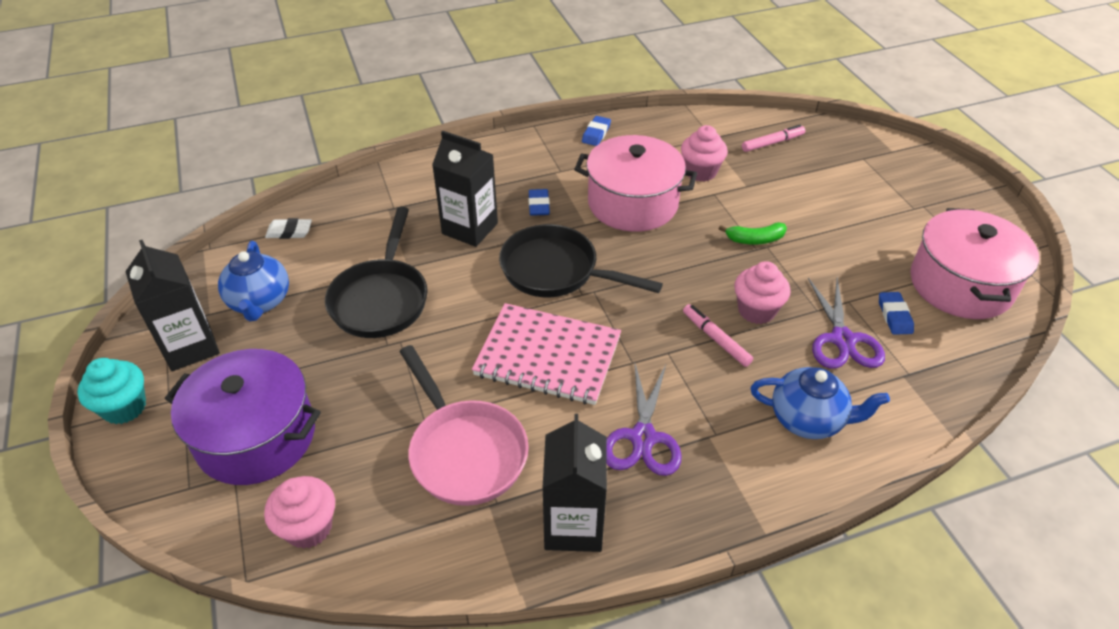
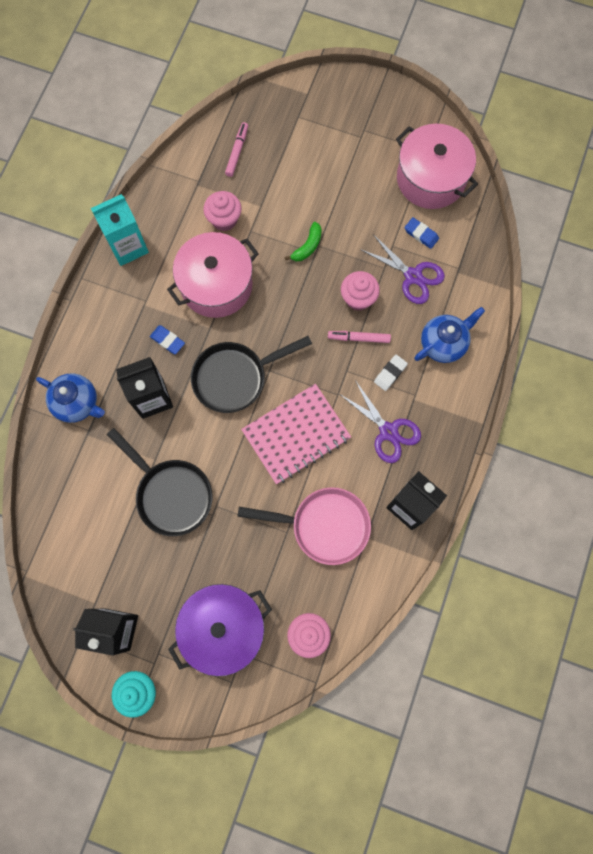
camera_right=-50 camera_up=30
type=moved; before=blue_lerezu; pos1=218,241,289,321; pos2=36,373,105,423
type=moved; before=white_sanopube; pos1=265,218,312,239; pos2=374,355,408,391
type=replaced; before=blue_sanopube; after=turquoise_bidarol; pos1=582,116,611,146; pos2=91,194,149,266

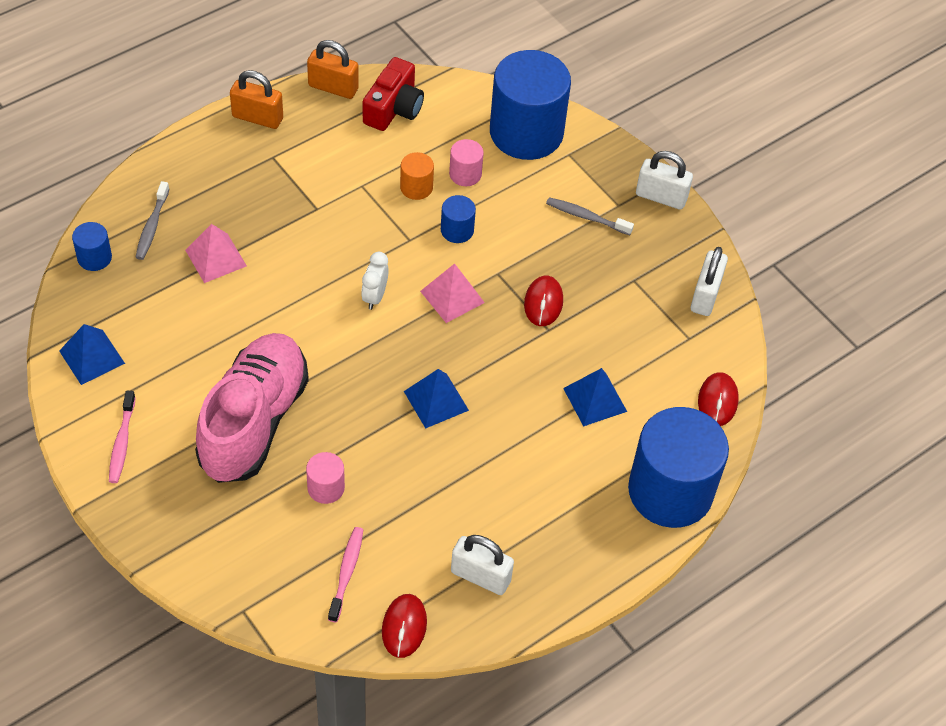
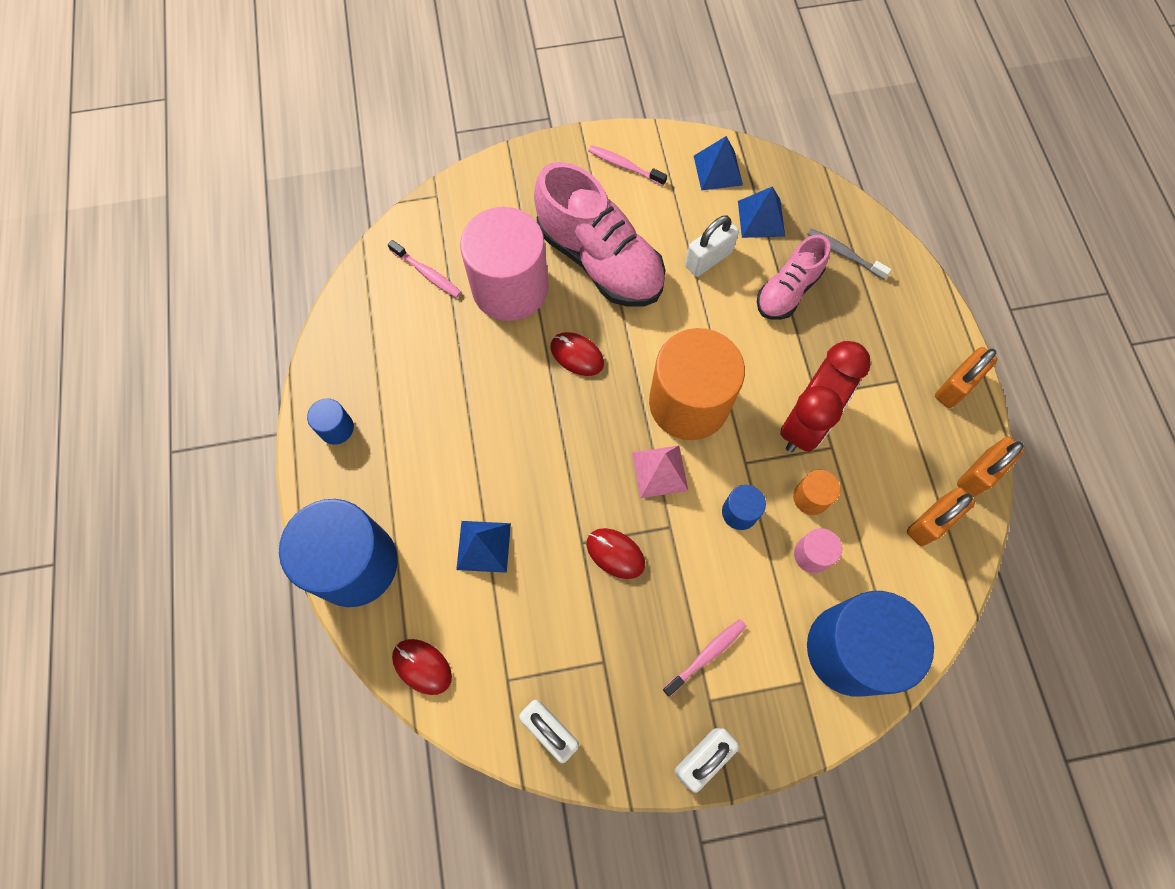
camera_right=120 camera_up=15
type=added; after=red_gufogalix; pos2=780,341,870,453
type=moved; before=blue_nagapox; pos1=72,222,112,271; pos2=307,399,354,445
type=moved; before=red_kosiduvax; pos1=382,594,427,658; pos2=550,332,604,376
type=moved; before=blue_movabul; pos1=404,369,469,429; pos2=738,186,785,238
type=moved; before=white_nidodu; pos1=451,535,514,595; pos2=685,215,739,277
type=replaced; before=pink_movabul; after=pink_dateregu; pos1=185,224,247,283; pos2=757,235,830,320
type=replaced; before=white_gufogalix; after=orange_nagapox; pos1=361,252,389,310; pos2=649,328,745,440
type=replaced; before=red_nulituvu; after=orange_nidodu; pos1=363,57,424,131; pos2=907,487,975,546
type=recoloured; before=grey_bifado; after=pink_bifado; pos1=546,197,634,235; pos2=663,619,746,697
type=resized; before=pink_nagapox; pos1=306,452,345,504; pos2=460,207,548,321; scale=2.33

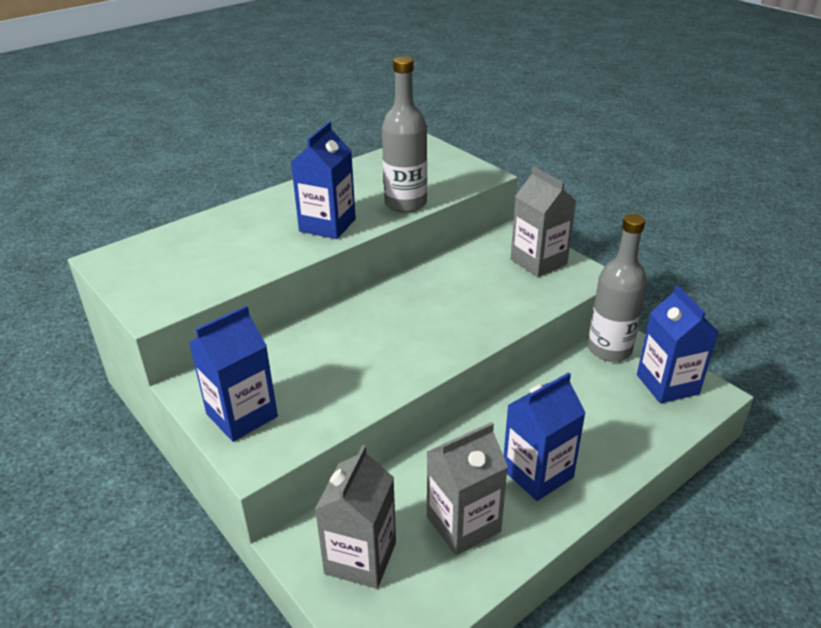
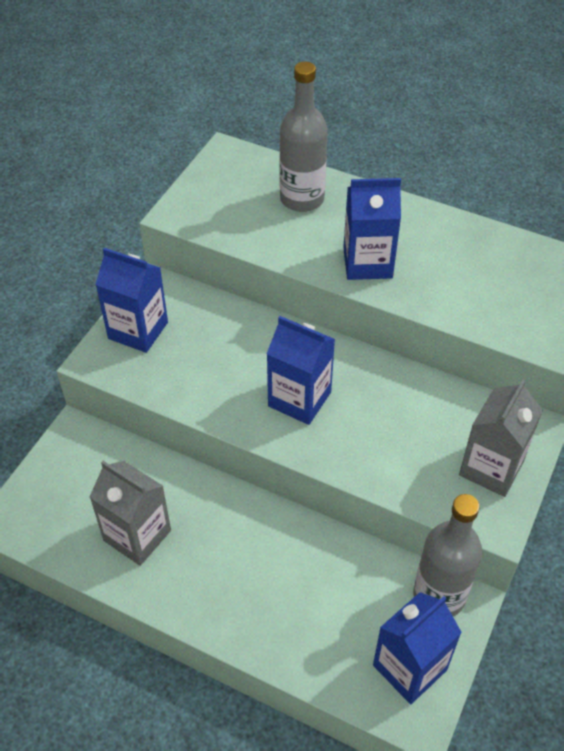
camera_right=65 camera_up=15
type=removed; before=grey_bidarol; pos1=315,445,396,589
type=moved; before=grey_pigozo; pos1=382,56,427,213; pos2=279,62,328,212
type=moved; before=blue_bidarol; pos1=504,372,586,501; pos2=267,316,335,425

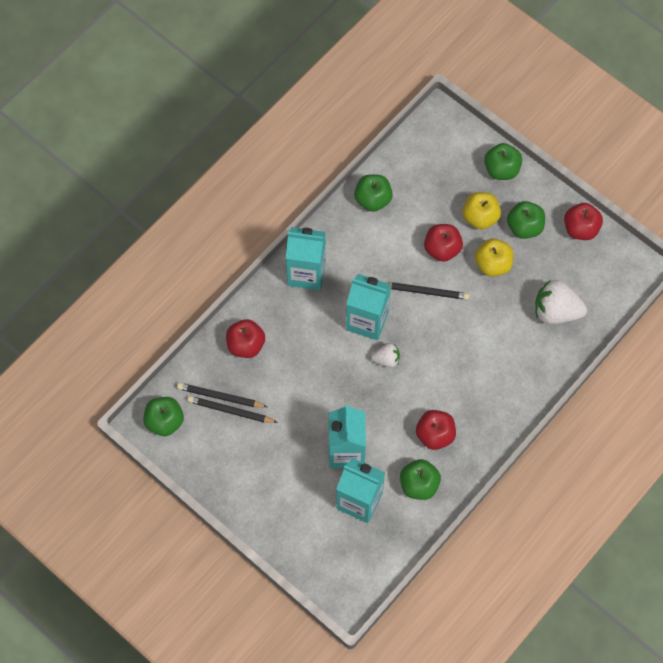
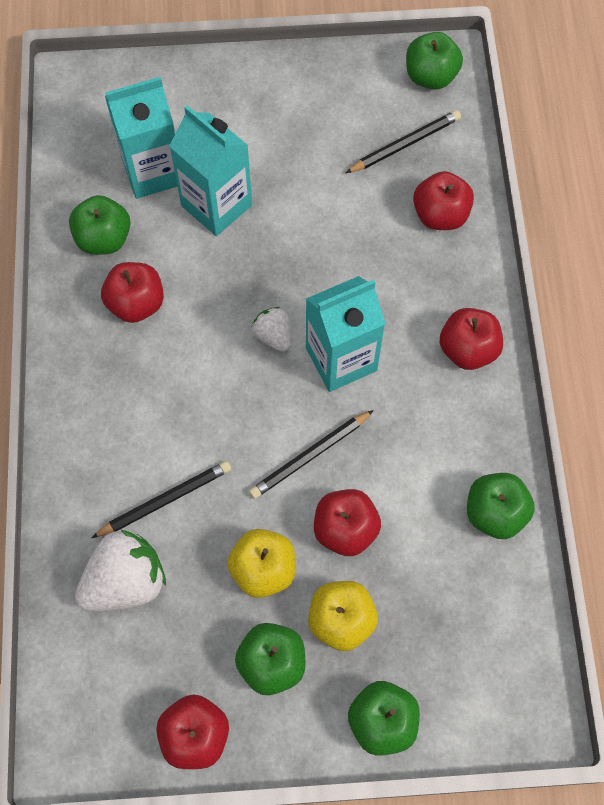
camera_right=135 camera_up=0
type=moved; before=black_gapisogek; pos1=187,396,278,423; pos2=91,461,231,538
type=replaced; before=turquoise_bidarol; after=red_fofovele; pos1=286,227,326,290; pos2=440,308,503,370
type=turned; before=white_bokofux; pos1=371,343,400,368; pos2=252,307,291,352; turn=105

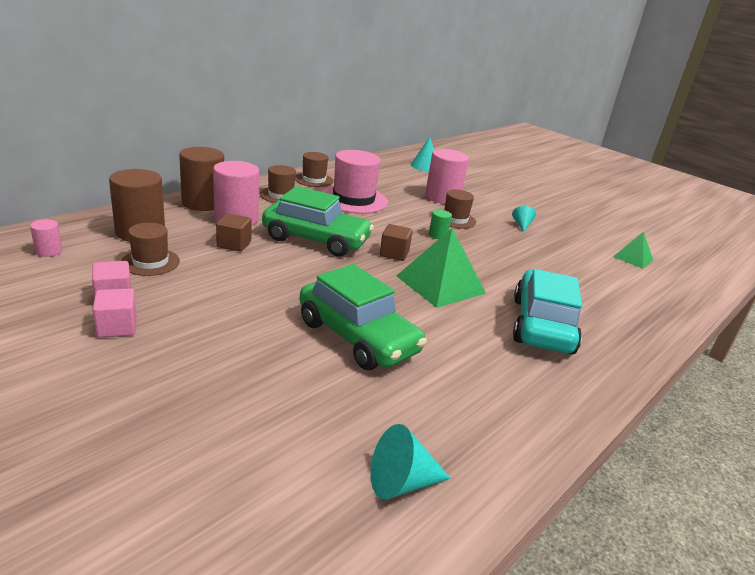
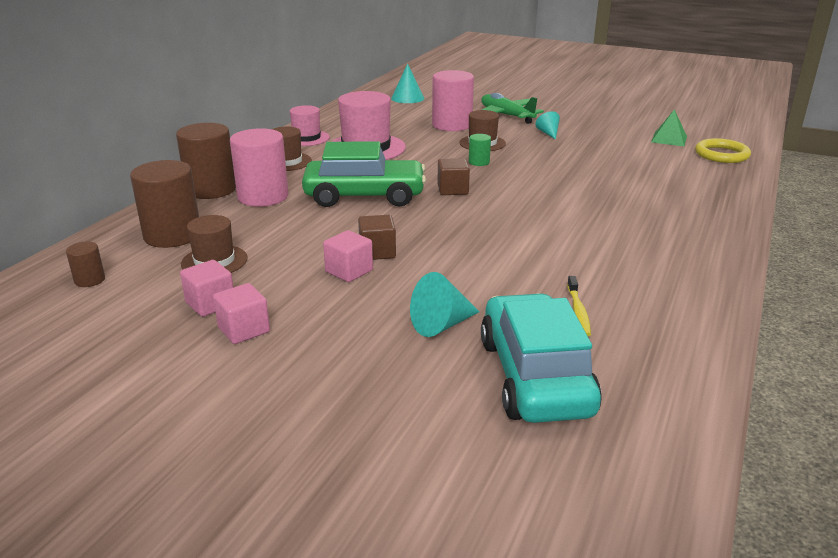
camera_right=-15 camera_up=0
type=removed; before=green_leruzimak; pos1=300,264,427,370
type=removed; before=green_movabul; pos1=397,228,486,308
type=added; after=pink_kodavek; pos2=323,230,373,282
type=added; after=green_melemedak; pos2=481,93,544,124
type=added; after=yellow_bifado; pos2=567,276,591,336
type=added; after=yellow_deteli; pos2=695,138,751,163
type=moved; before=brown_kodavek; pos1=216,213,252,252; pos2=358,215,396,260
type=moved; before=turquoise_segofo; pos1=370,424,451,499; pos2=410,272,479,337
type=moved; before=turquoise_leruzimak; pos1=513,269,582,354; pos2=481,293,602,423
type=recoloured; before=pink_nagapox; after=brown_nagapox; pos1=30,219,62,257; pos2=66,242,105,287
type=recoloured; before=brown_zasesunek; after=pink_zasesunek; pos1=295,152,333,187; pos2=290,105,330,146

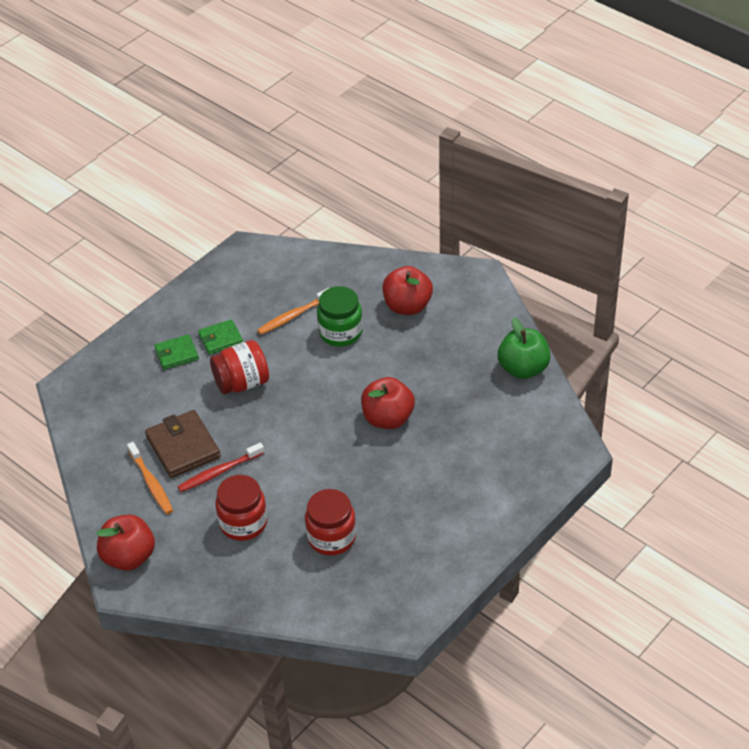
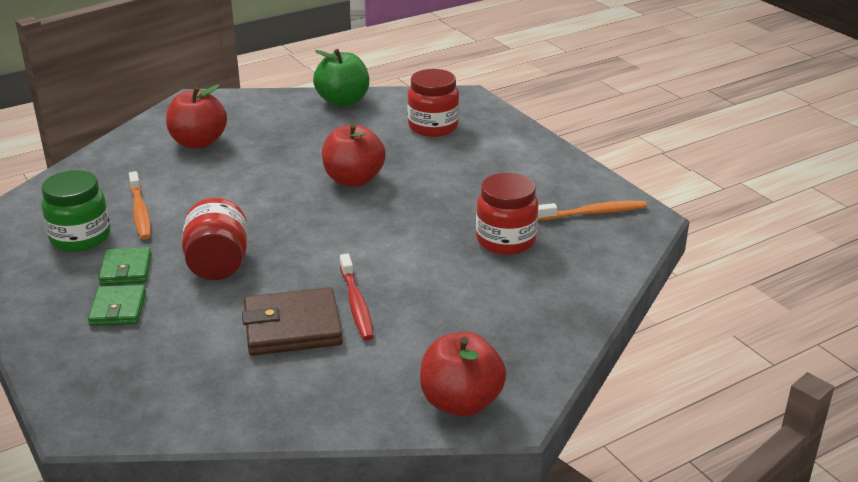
camera_right=-75 camera_up=-15
type=moved; before=orange_bifado; pos1=127,442,173,514; pos2=538,201,647,221
type=moved; before=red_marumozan; pos1=216,475,267,541; pos2=408,69,459,137
type=moved; before=green_marumozan; pos1=317,286,363,347; pos2=41,170,110,252

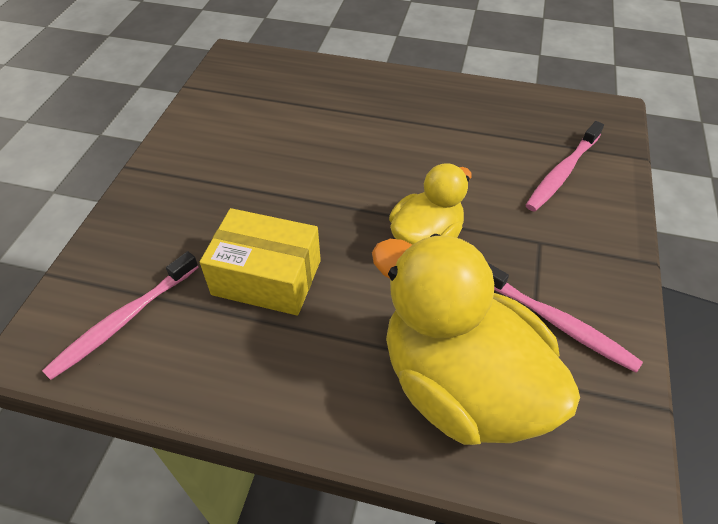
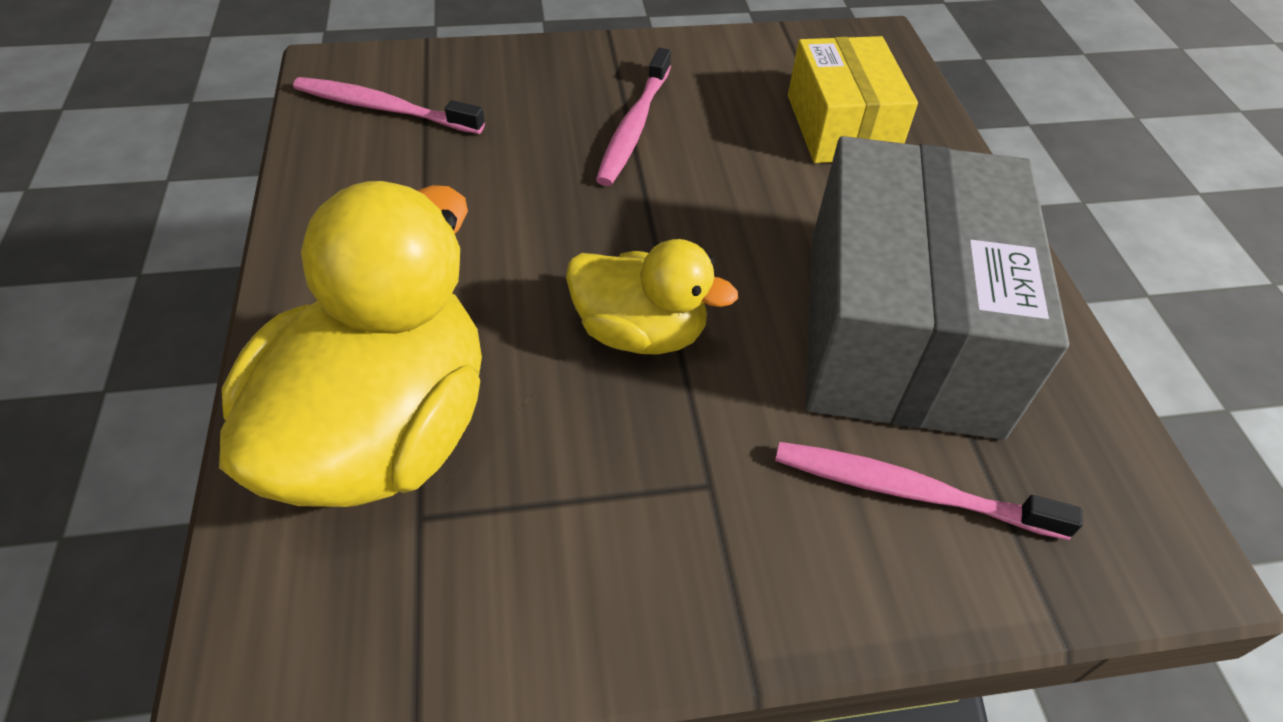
camera_right=65 camera_up=0
type=added; after=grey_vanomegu; pos2=806,136,1069,440
type=moved; before=yellow_vanomegu; pos1=200,208,321,315; pos2=788,36,918,163
type=moved; before=pink_bifado; pos1=487,262,643,373; pos2=596,48,671,186

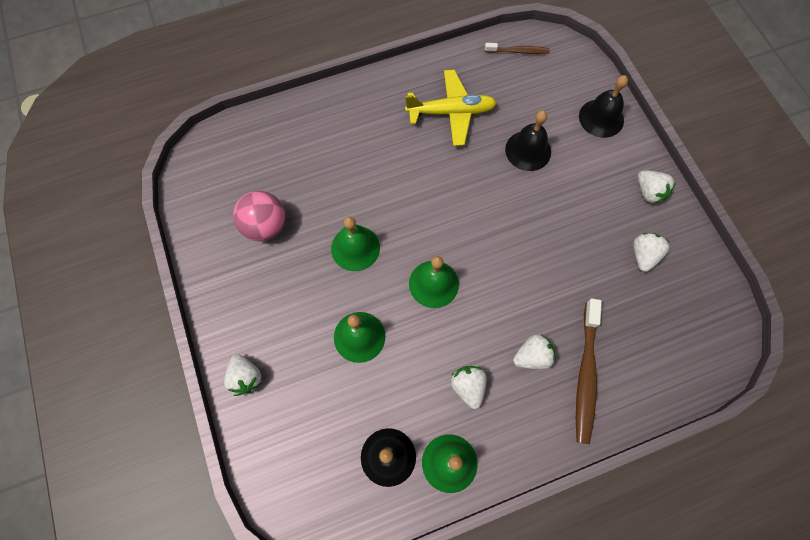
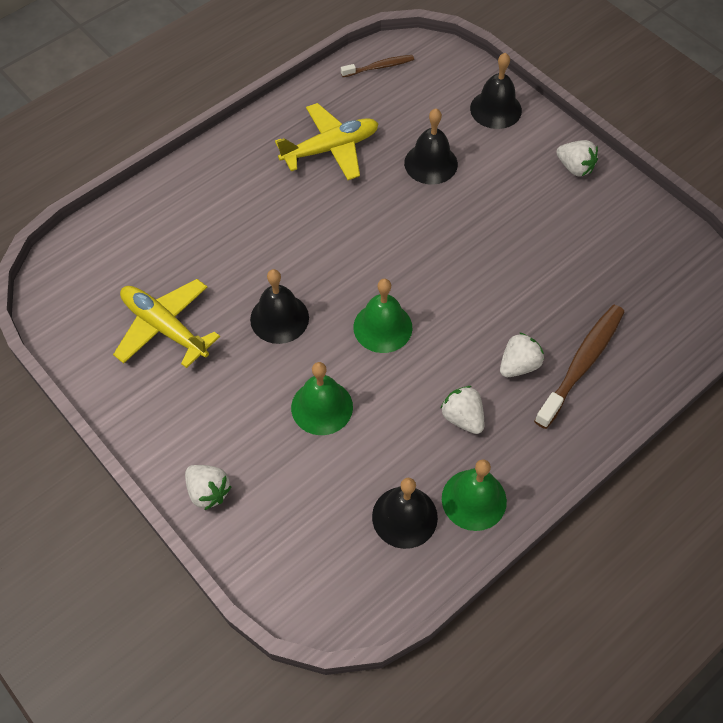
camera_right=-20 camera_up=-10
type=removed; before=white_bokofux; pos1=633,233,669,272
type=replaced; before=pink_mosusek; after=yellow_melemedak; pos1=233,191,285,242; pos2=113,279,220,368
type=recoloured; before=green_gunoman; after=black_gunoman; pos1=331,217,380,271; pos2=250,269,309,344
type=turned; before=brown_bifado; pos1=576,299,602,444; pos2=534,305,624,429; turn=-135

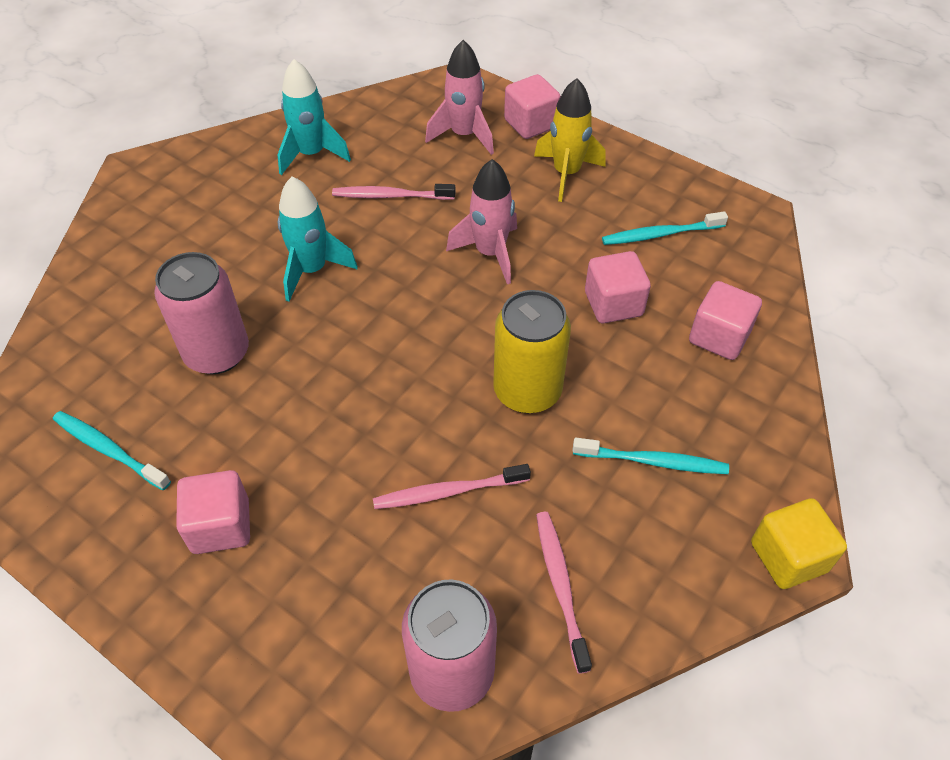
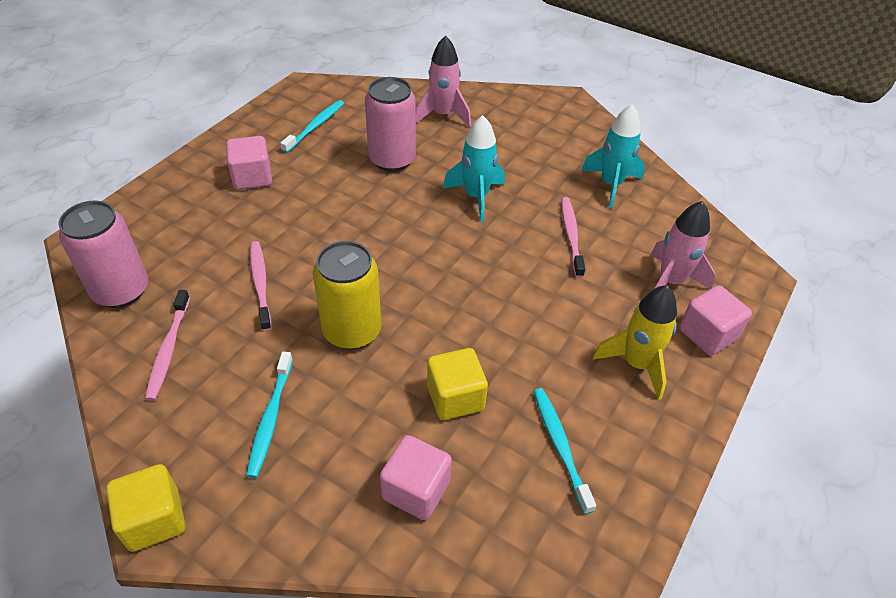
camera_right=85 camera_up=-5
type=moved; before=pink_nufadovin; pos1=446,159,517,284; pos2=416,35,471,127
type=recoloured; before=pink_kodavek; after=yellow_kodavek; pos1=585,251,651,323; pos2=427,348,488,420
type=turned; before=pink_bifado; pos1=536,512,592,674; pos2=145,290,190,401; turn=105

